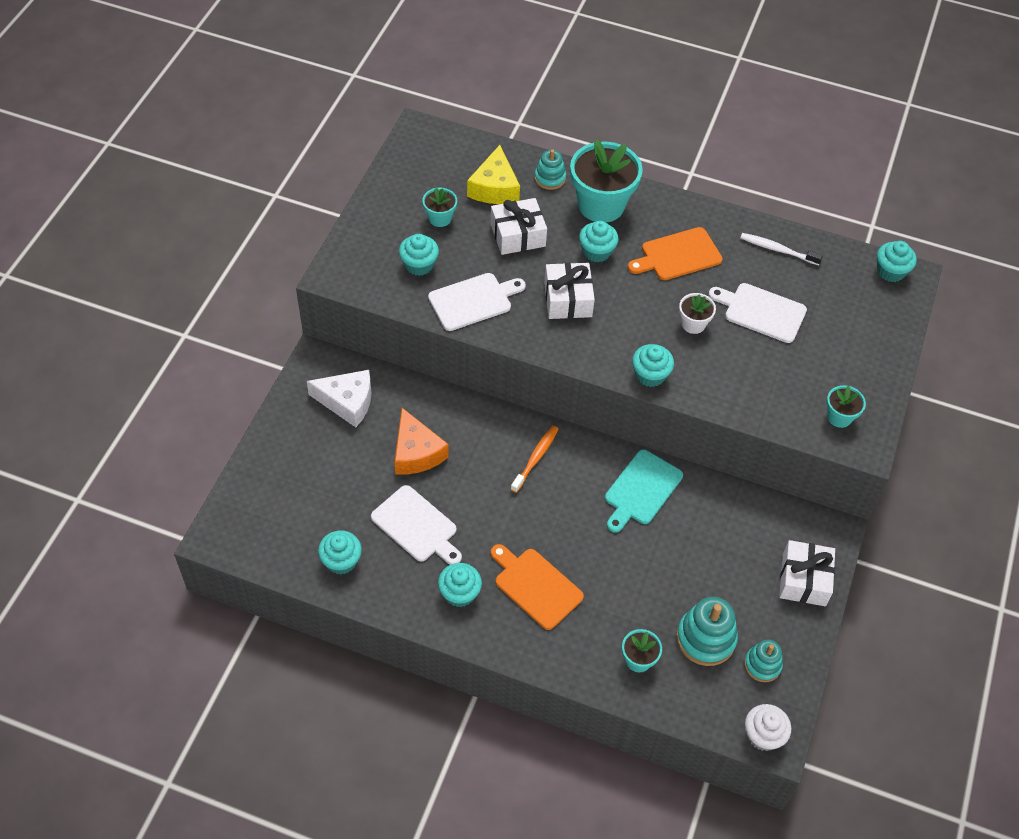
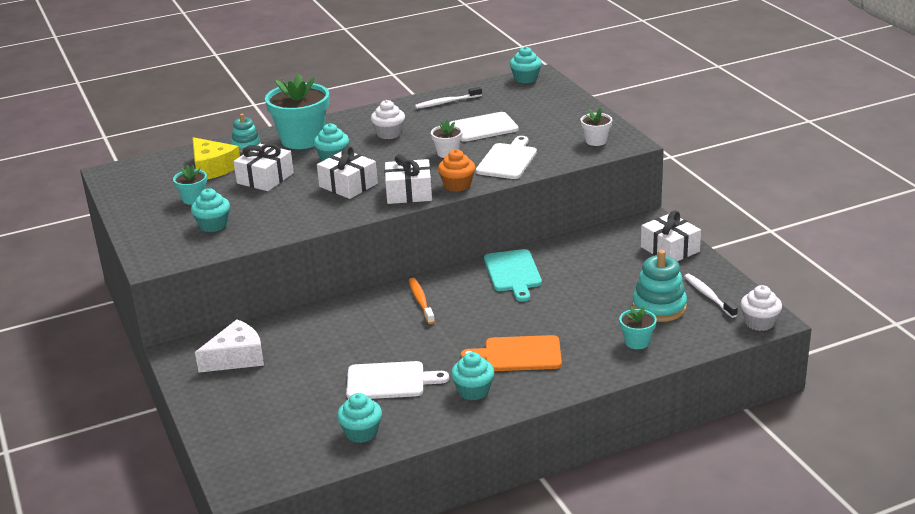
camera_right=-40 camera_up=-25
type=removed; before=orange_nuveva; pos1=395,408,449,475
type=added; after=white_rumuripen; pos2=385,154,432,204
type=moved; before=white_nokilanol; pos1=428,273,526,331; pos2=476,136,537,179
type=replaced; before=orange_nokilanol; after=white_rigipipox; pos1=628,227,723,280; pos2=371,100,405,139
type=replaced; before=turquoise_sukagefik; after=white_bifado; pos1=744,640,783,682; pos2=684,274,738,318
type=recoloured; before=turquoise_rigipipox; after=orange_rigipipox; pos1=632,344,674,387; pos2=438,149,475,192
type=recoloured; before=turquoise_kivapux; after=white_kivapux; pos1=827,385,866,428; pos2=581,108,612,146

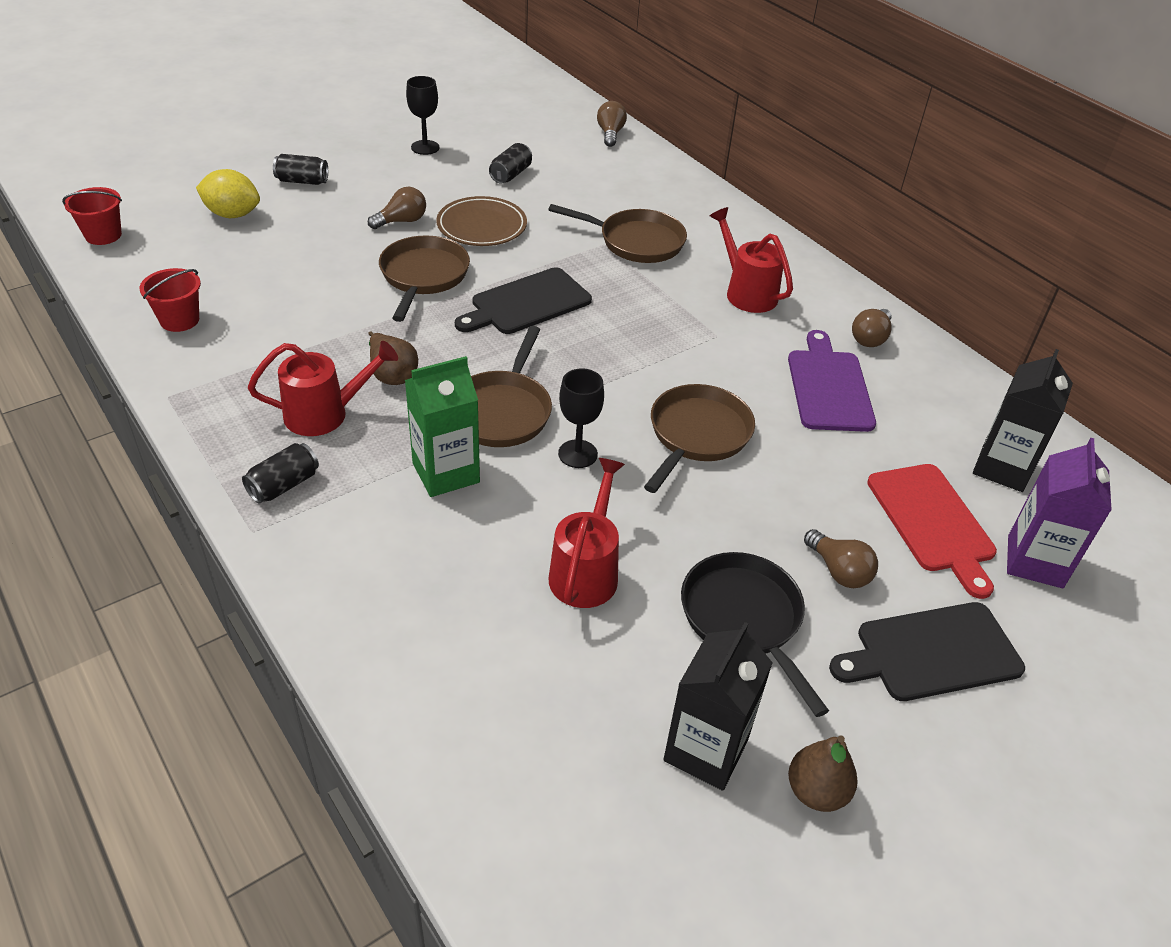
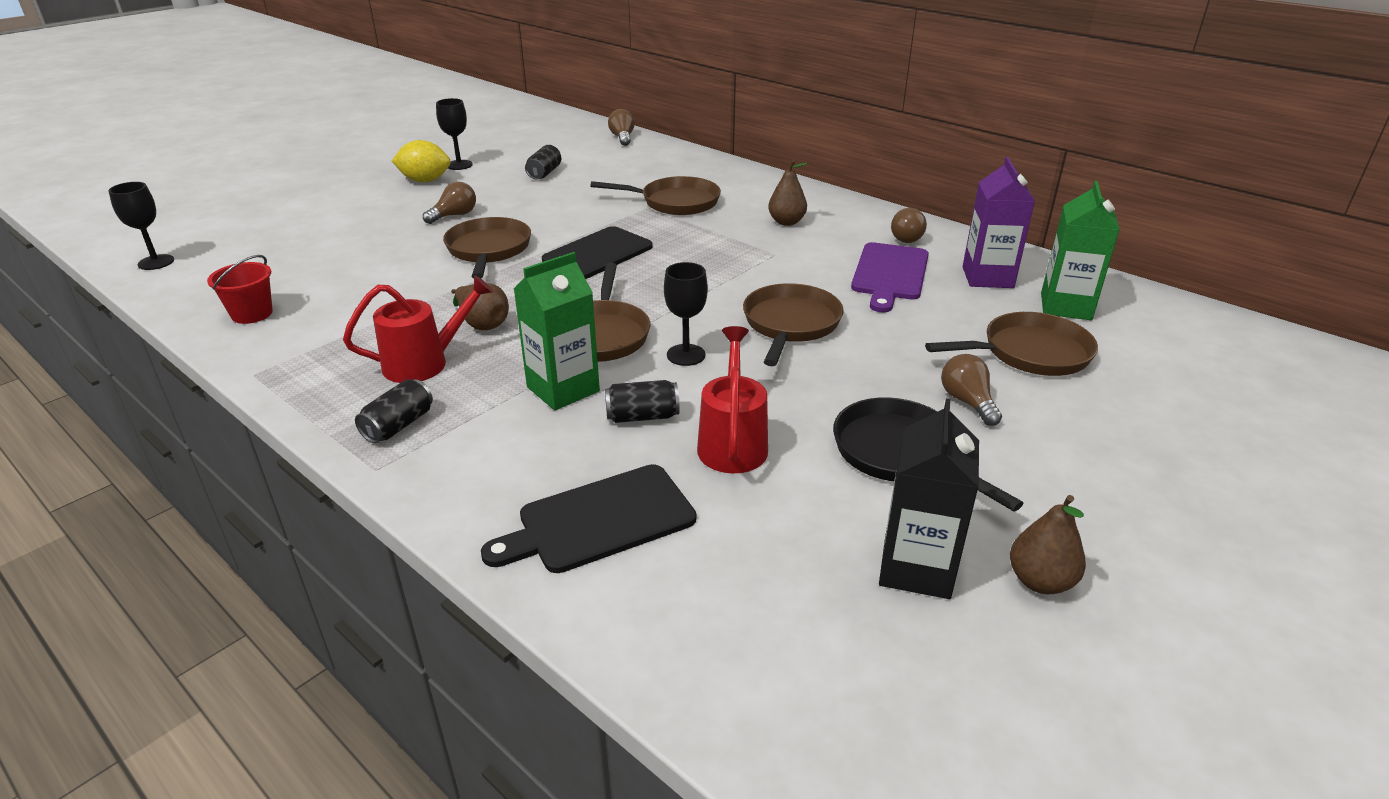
camera_right=-10 camera_up=-10
type=removed; before=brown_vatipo; pos1=436,196,527,246
type=moved; before=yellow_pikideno; pos1=196,169,260,218; pos2=392,140,451,182
type=moved; before=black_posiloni; pos1=273,154,328,185; pos2=605,380,680,423
type=moved; before=black_nokilanol; pos1=829,602,1025,701; pos2=481,464,696,573
type=moved; before=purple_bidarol; pos1=1007,438,1112,588; pos2=963,157,1035,288
type=replaced; before=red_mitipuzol; after=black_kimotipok; pos1=62,187,122,245; pos2=108,182,174,270
type=replaced; before=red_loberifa; after=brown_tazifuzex; pos1=710,207,793,313; pos2=768,160,807,226
type=replaced; before=red_nokilanol; after=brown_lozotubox; pos1=867,464,997,599; pos2=925,312,1098,376
type=recoloured; before=black_bidarol; after=green_bidarol; pos1=973,349,1073,492; pos2=1041,181,1120,320
type=turned; before=purple_nokilanol; pos1=788,330,876,432; pos2=851,242,929,312; turn=-150
type=turned; before=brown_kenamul; pos1=804,529,878,588; pos2=941,354,1002,426; turn=-150

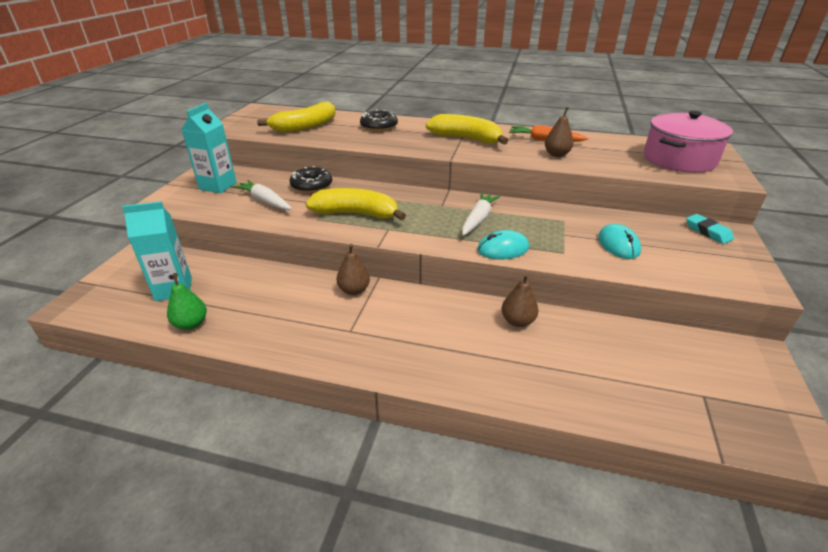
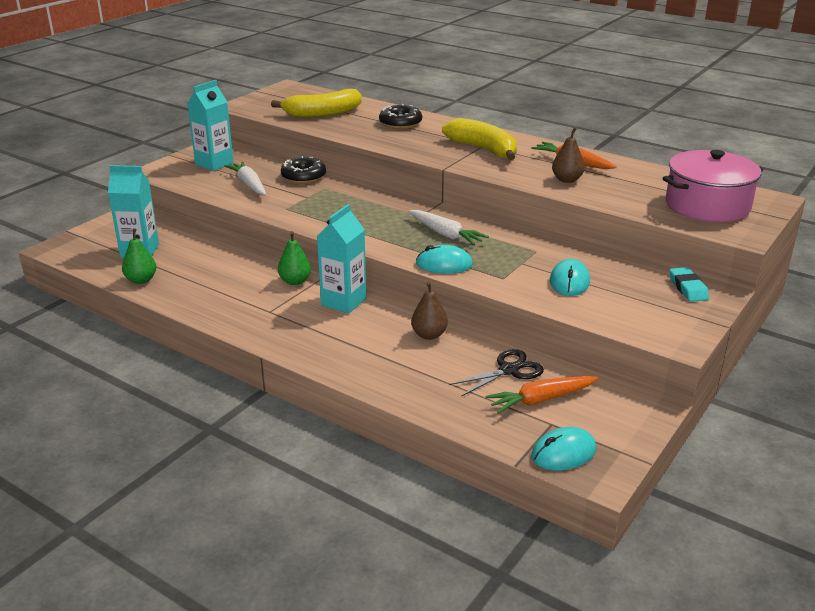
camera_right=20 camera_up=-5
type=removed; before=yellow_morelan; pos1=305,188,406,221
type=added; after=turquoise_bidarol; pos2=317,204,366,314
type=added; after=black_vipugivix; pos2=449,349,544,397
type=added; after=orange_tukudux; pos2=486,376,598,414
type=added; after=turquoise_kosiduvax; pos2=531,427,597,470
type=recoloured; before=brown_tazifuzex; after=green_tazifuzex; pos1=336,244,370,295; pos2=278,231,311,285
type=turned; before=white_tukudux; pos1=462,192,500,236; pos2=408,210,489,245; turn=90

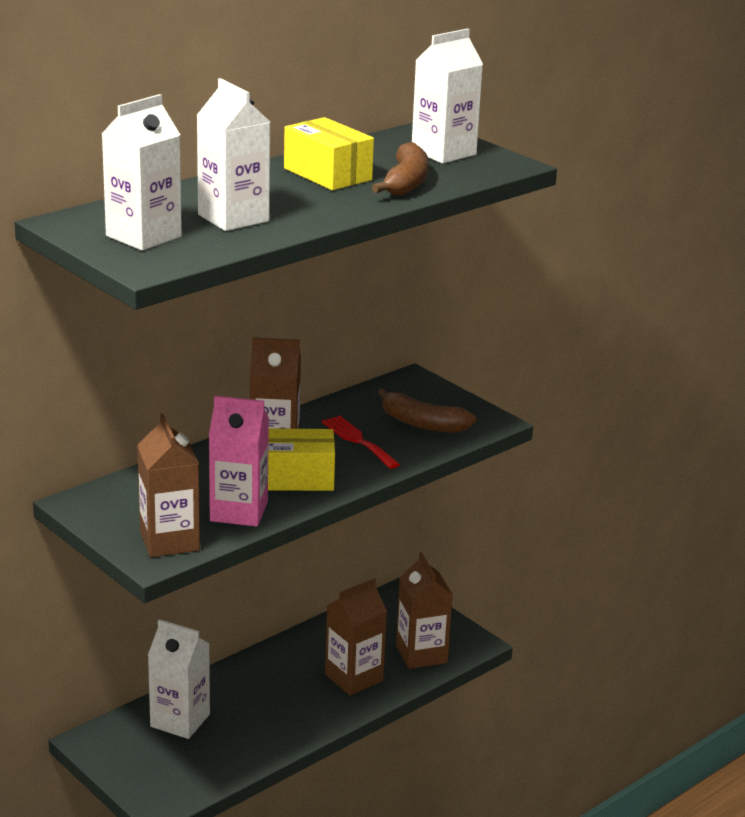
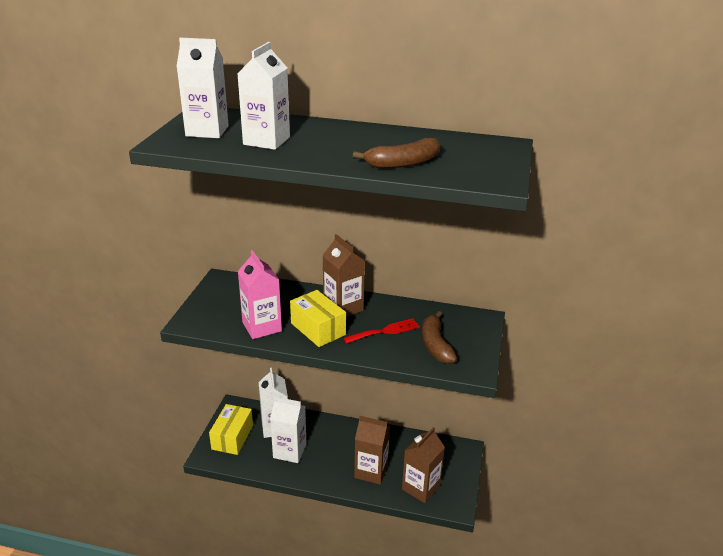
camera_right=55 camera_up=5
type=removed; before=brown_bidarol; pos1=137,414,200,557
type=moved; before=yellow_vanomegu; pos1=284,117,374,190; pos2=209,404,253,455
type=moved; before=white_bidarol; pos1=412,28,483,164; pos2=270,397,307,463
type=turned; before=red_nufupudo; pos1=322,416,400,469; pos2=343,318,420,344; turn=45

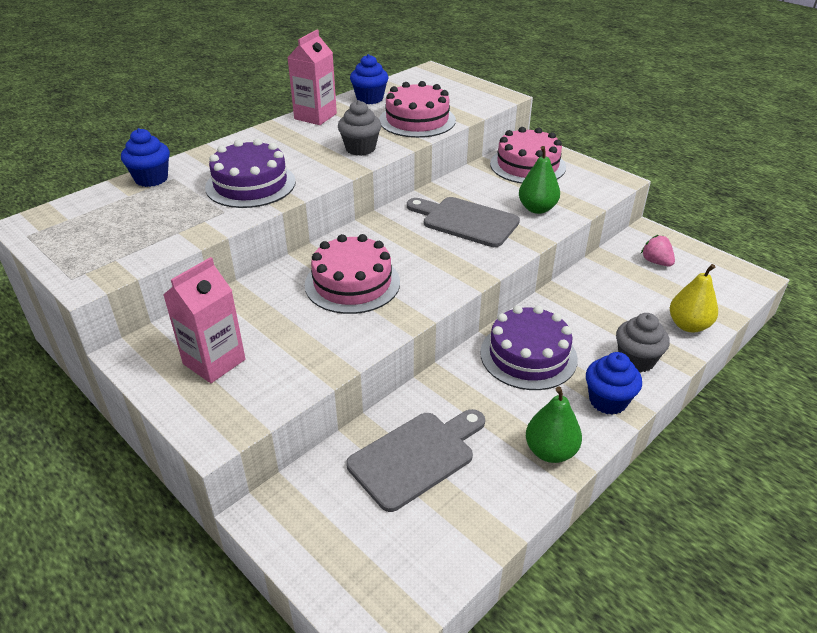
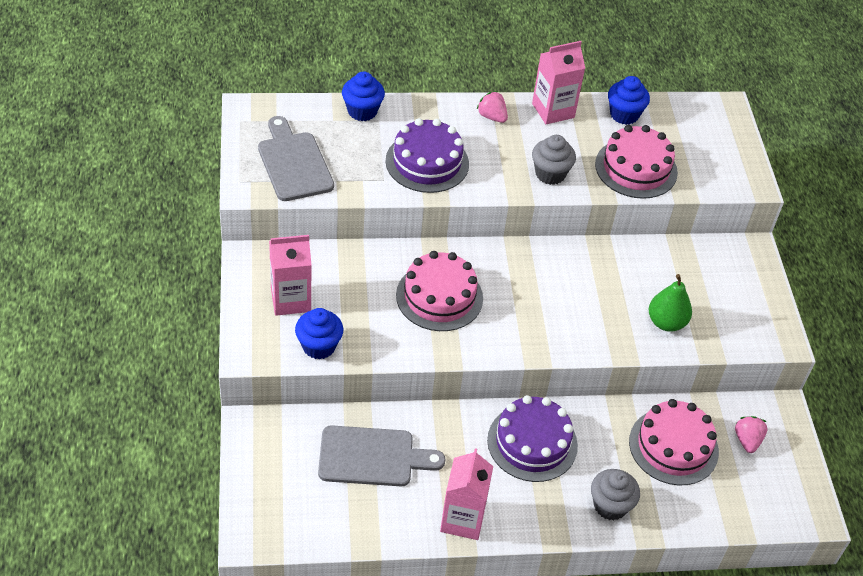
camera_right=35 camera_up=10
type=removed; before=yellow_tazifuzex; pos1=670,264,718,332
type=added; after=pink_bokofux; pos2=476,91,508,123
type=moved; before=grey_nokilanol; pos1=407,197,520,247; pos2=258,116,334,201
type=moved; before=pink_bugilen; pos1=490,127,566,184; pos2=629,399,719,485
type=moved; before=blue_rigipipox; pos1=586,352,642,415; pos2=295,308,343,359
type=replaced; before=green_tazifuzex; after=pink_bidarol; pos1=526,386,582,463; pos2=440,448,493,540

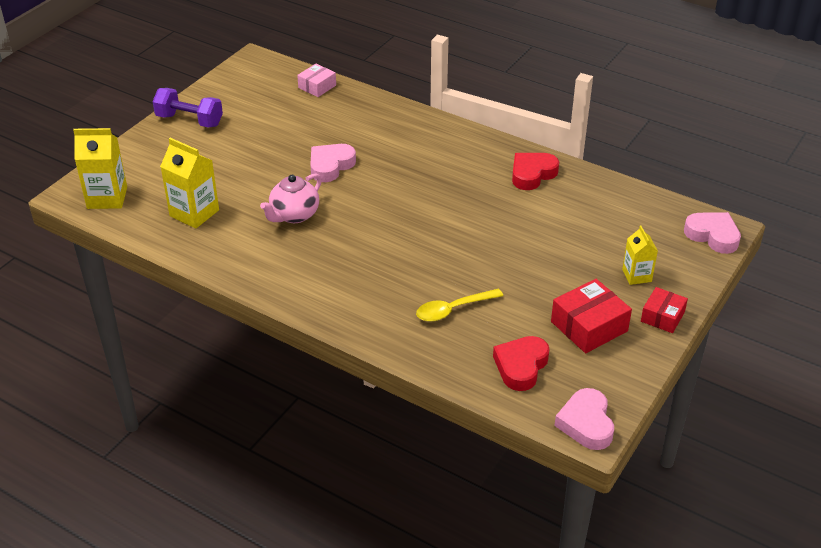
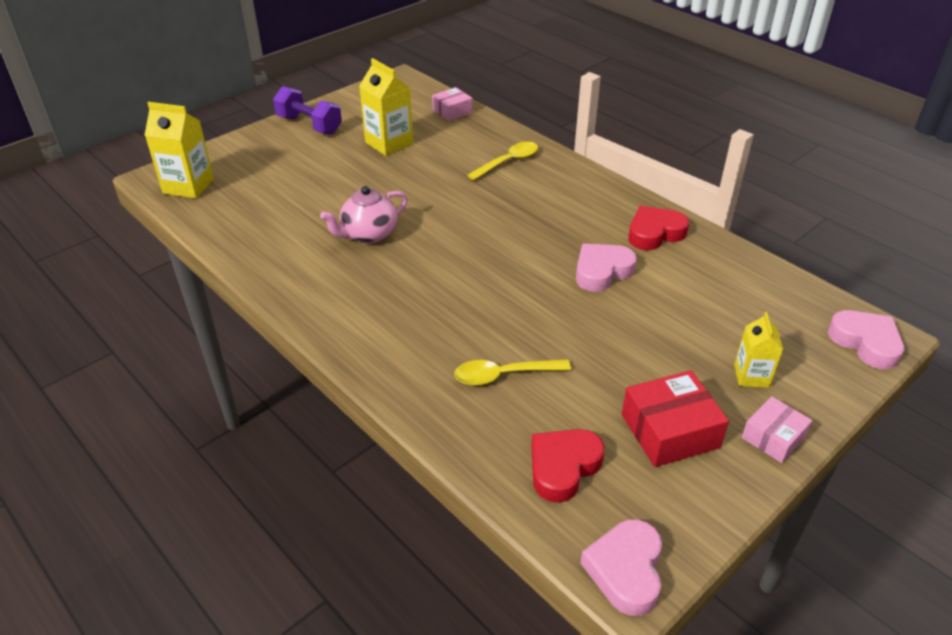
camera_right=15 camera_up=0
type=added; after=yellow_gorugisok; pos2=467,142,538,180
type=moved; before=yellow_bidarol; pos1=160,138,219,229; pos2=359,58,413,156
type=moved; before=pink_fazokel; pos1=310,144,356,182; pos2=576,244,637,292
type=recoloured; before=red_vanomegu; after=pink_vanomegu; pos1=641,287,688,333; pos2=742,396,813,463

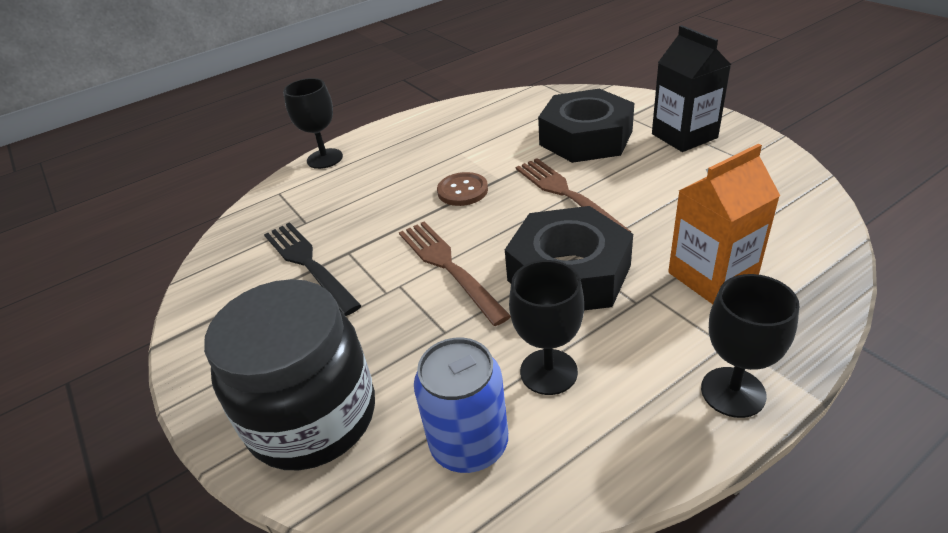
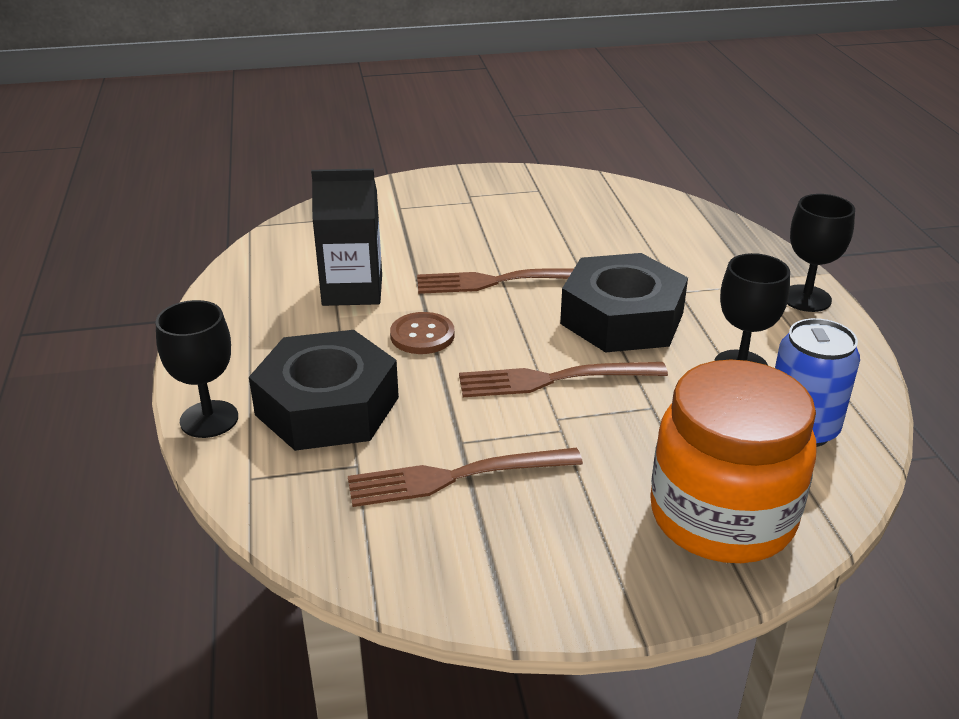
camera_right=-70 camera_up=-5
type=removed; before=orange_bidarol; pos1=668,144,780,304
type=moved; before=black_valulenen; pos1=538,89,634,163; pos2=249,330,399,451
type=moved; before=black_bidarol; pos1=652,25,731,152; pos2=311,169,382,306
type=recoloured; before=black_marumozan; after=orange_marumozan; pos1=204,279,375,470; pos2=650,359,817,563
type=recoloured; before=black_nufupudo; after=brown_nufupudo; pos1=264,222,362,316; pos2=348,448,583,507

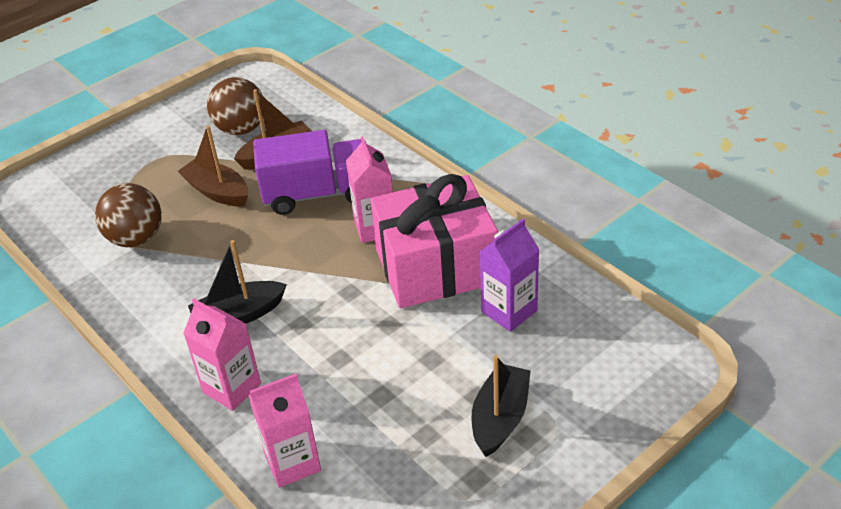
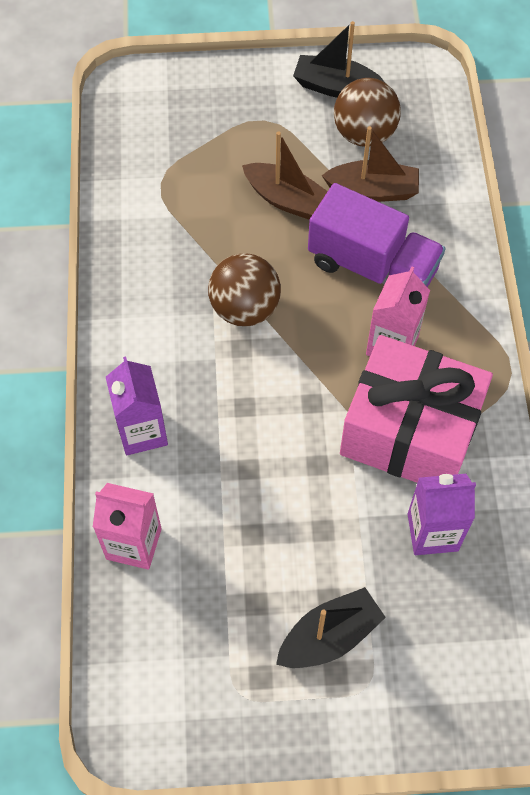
camera_right=35 camera_up=20
type=moved; before=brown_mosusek; pos1=95,183,162,247; pos2=208,253,281,326
type=moved; before=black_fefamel; pos1=188,240,287,323; pos2=293,21,384,98
type=recoloured; before=pink_bidarol; after=purple_bidarol; pos1=183,299,261,411; pos2=106,356,168,455
type=turned; before=brown_fefamel; pos1=178,126,248,206; pos2=242,131,328,220; turn=135

